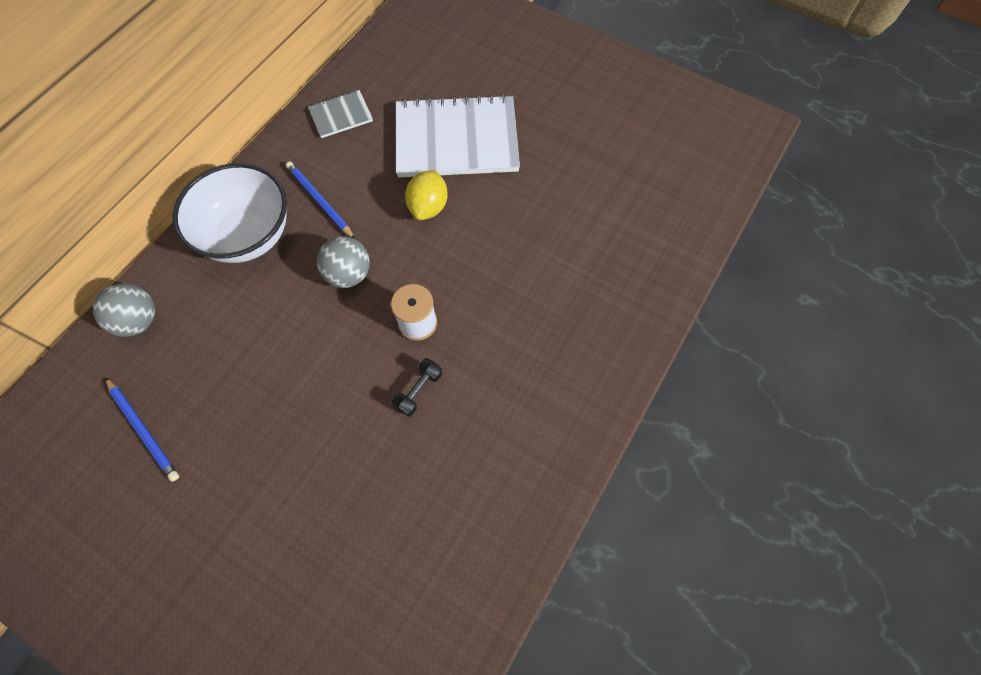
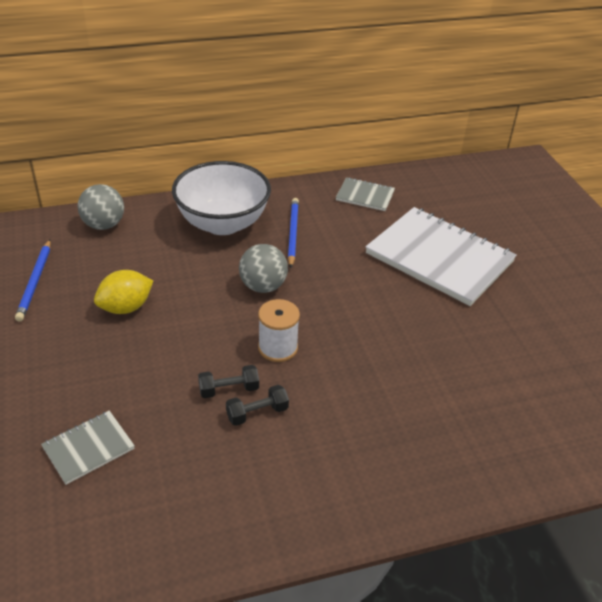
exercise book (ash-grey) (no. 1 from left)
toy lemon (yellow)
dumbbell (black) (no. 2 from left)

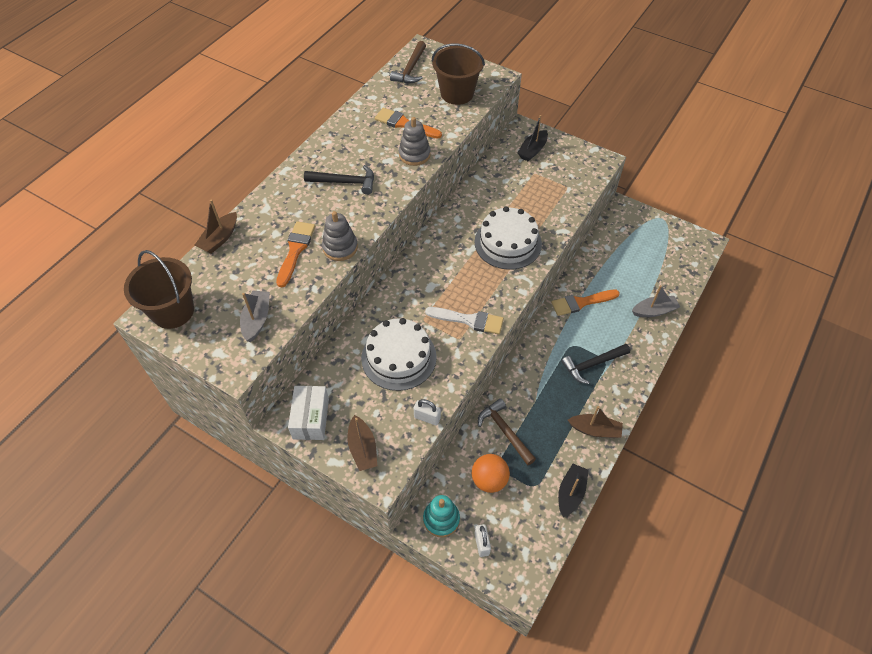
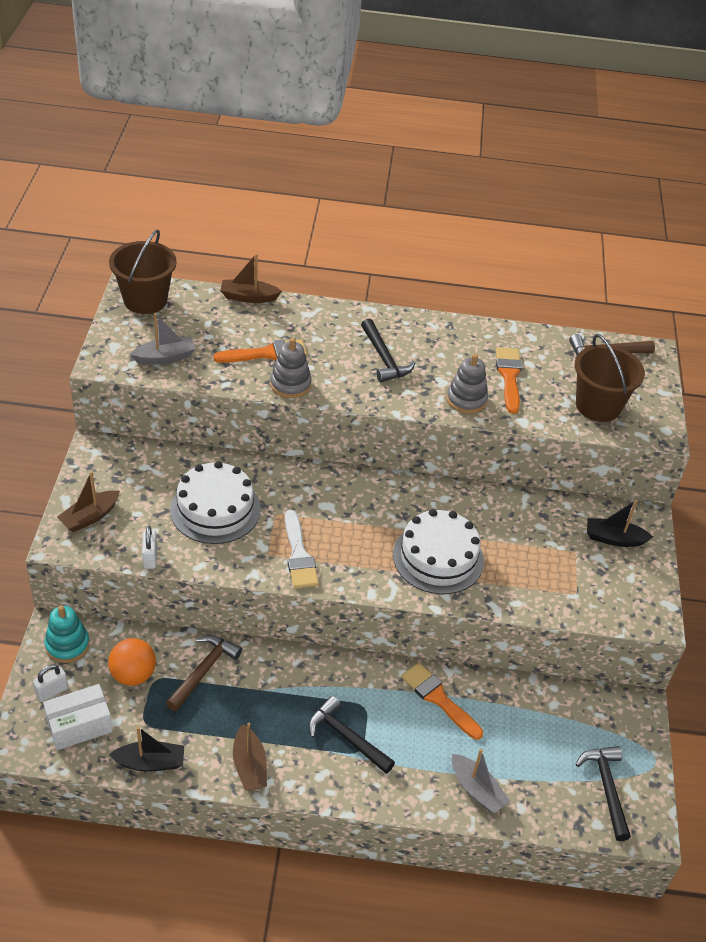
parcel (pure white)
carpenter's hammer (black) (no. 3 from left)

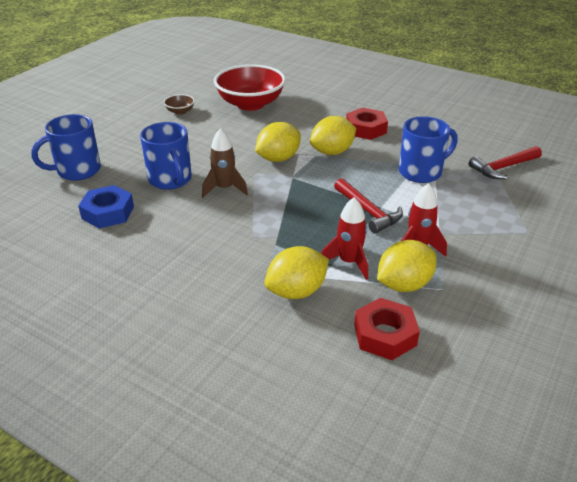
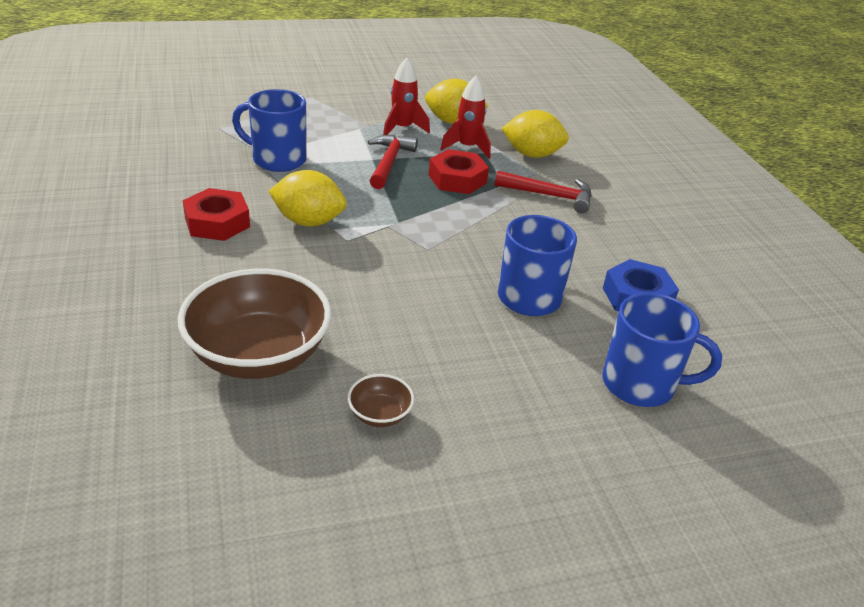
bowl (dark brown) (no. 1 from left)
nut (scarlet) (no. 2 from left)
carpenter's hammer (scarlet) (no. 2 from left)
rocket (dark brown)
toy lemon (yellow) (no. 1 from left in the first image)

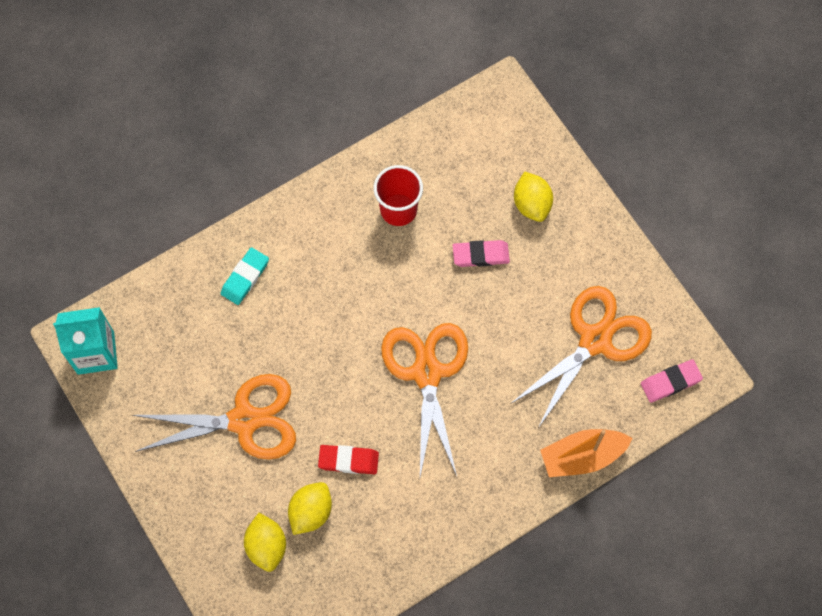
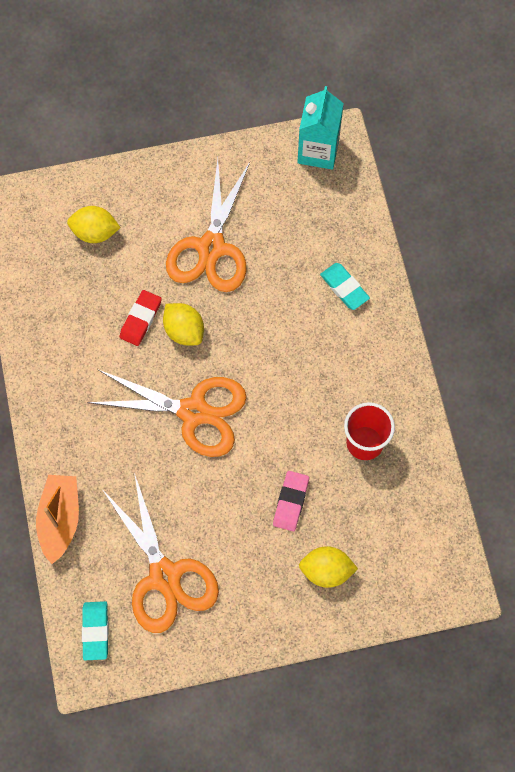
gum eraser (turquoise) (no. 1 from left)
toy lemon (yellow) (no. 2 from left)

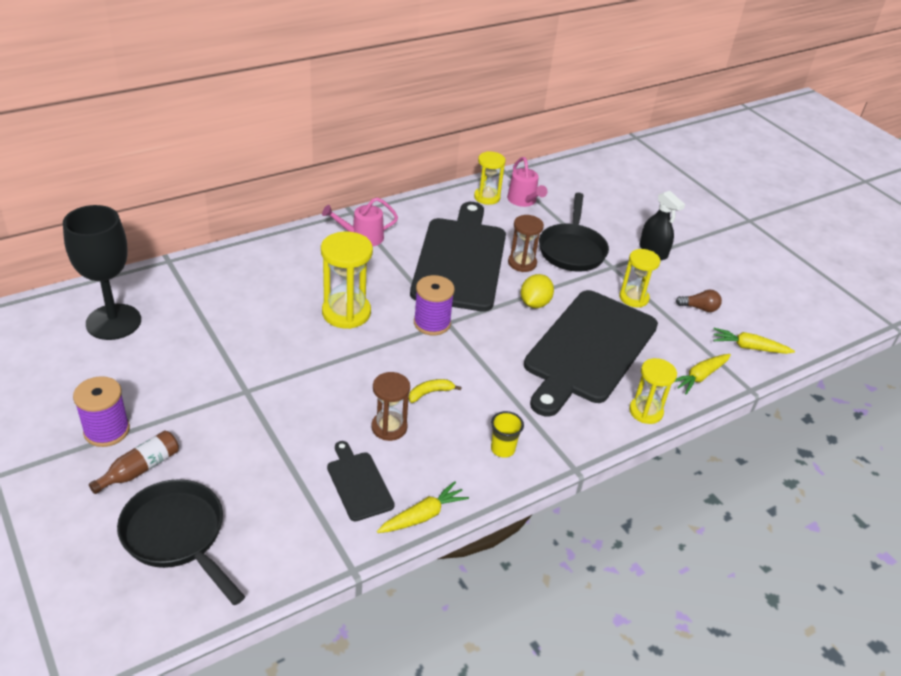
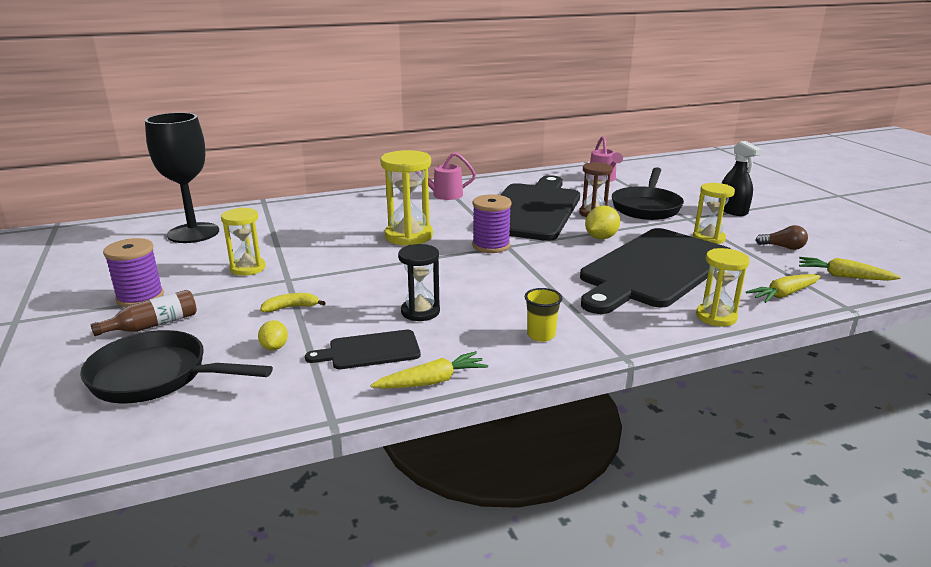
skillet (black) (no. 1 from left)
sandglass (yellow) (no. 1 from left)
toy lemon (yellow) (no. 1 from left)
banana fruit (yellow)
chopping board (black) (no. 1 from left)
sandglass (black)

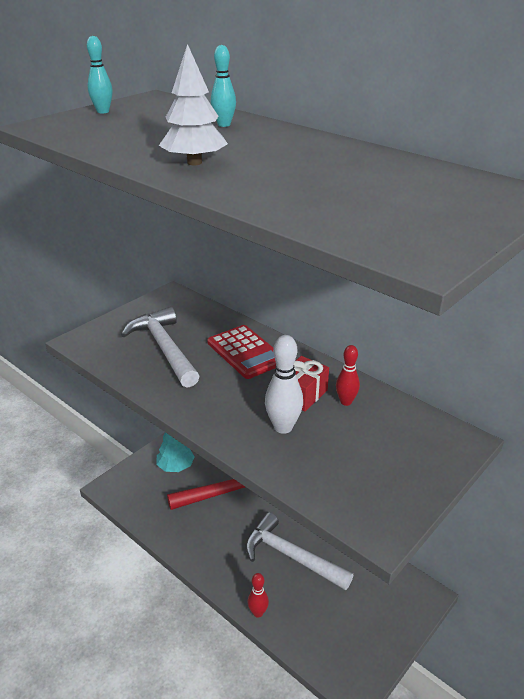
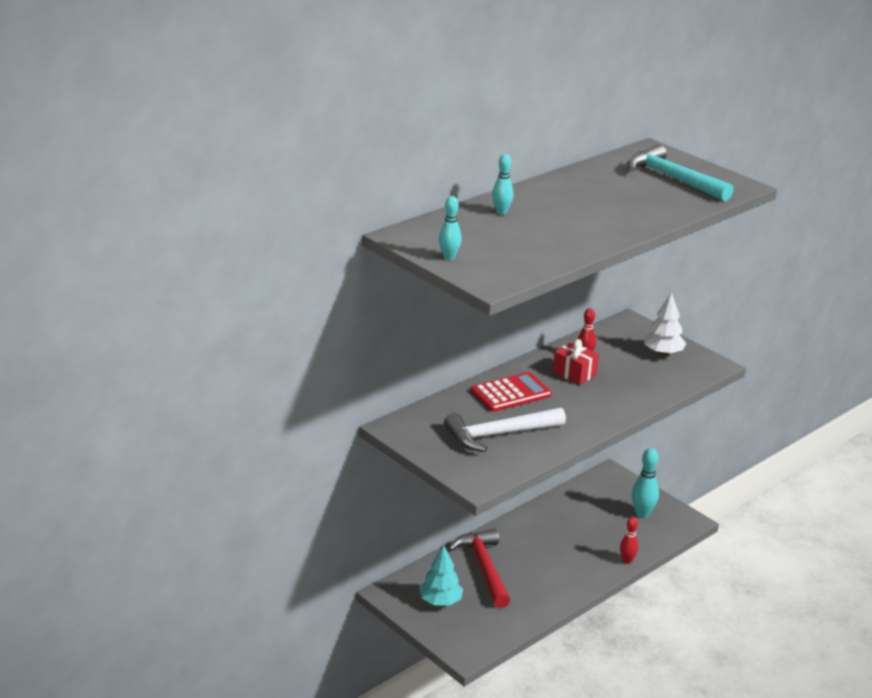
carpenter's hammer (turquoise)
tenpin (turquoise) (no. 3 from left)
fir tree (pure white)
carpenter's hammer (pure white) (no. 2 from left in the first image)
tenpin (pure white)

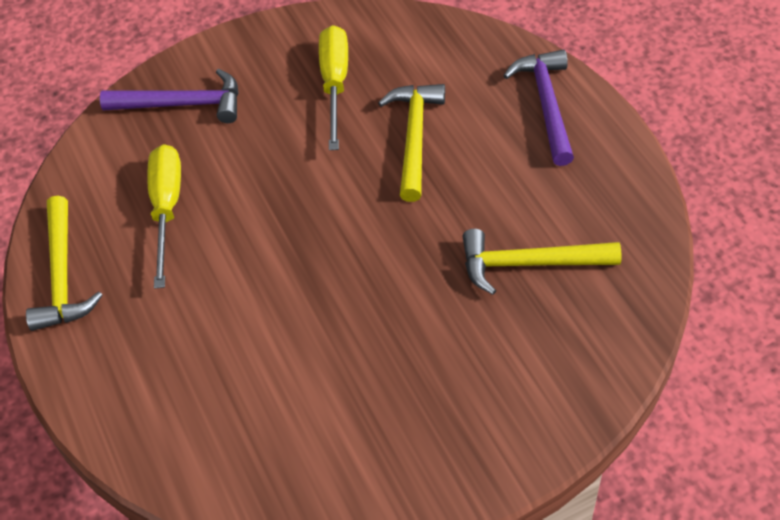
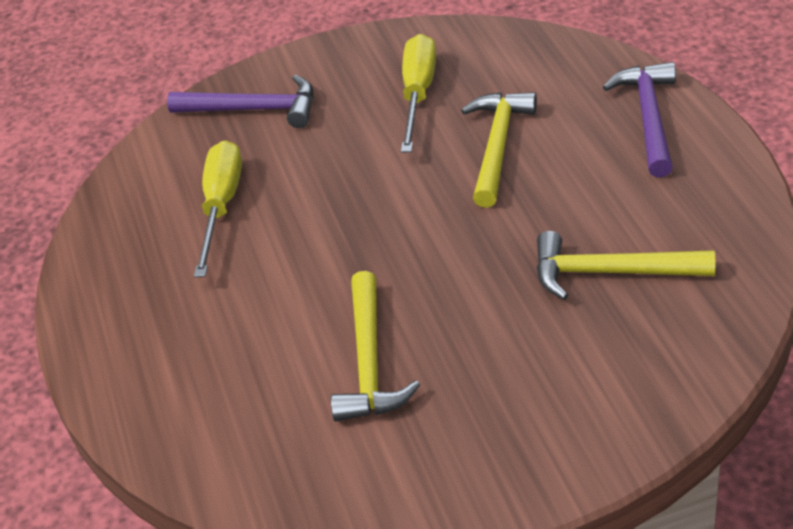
carpenter's hammer (yellow) (no. 1 from left)

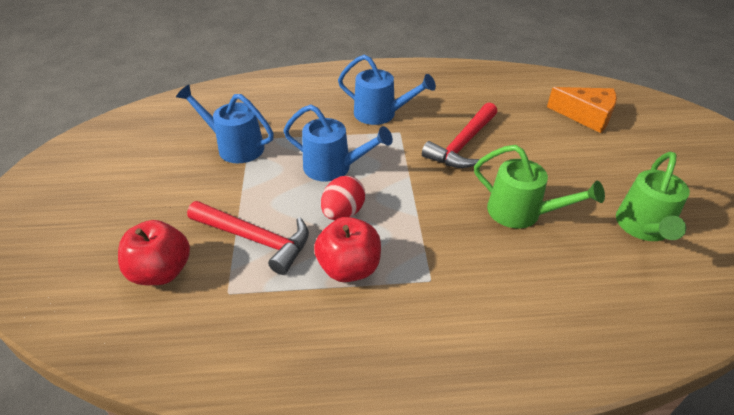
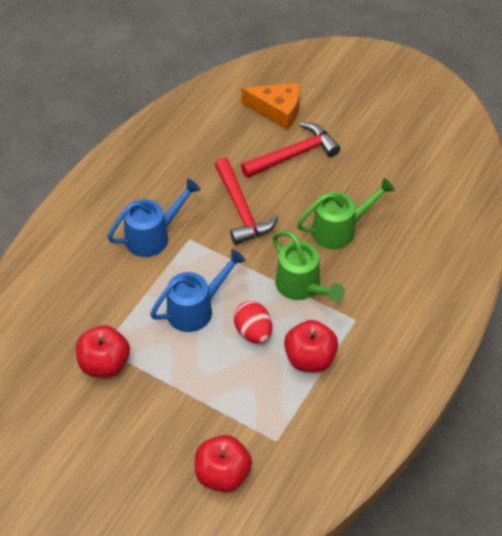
apple fruit (scarlet) (no. 1 from left)
piece of cheese (bright orange)
carpenter's hammer (scarlet) (no. 2 from left)
watering can (leaf-green) (no. 1 from left)

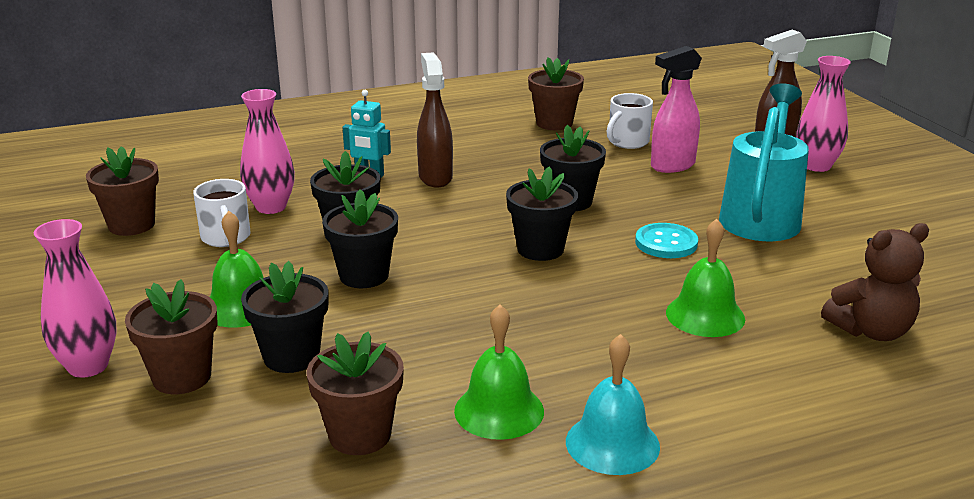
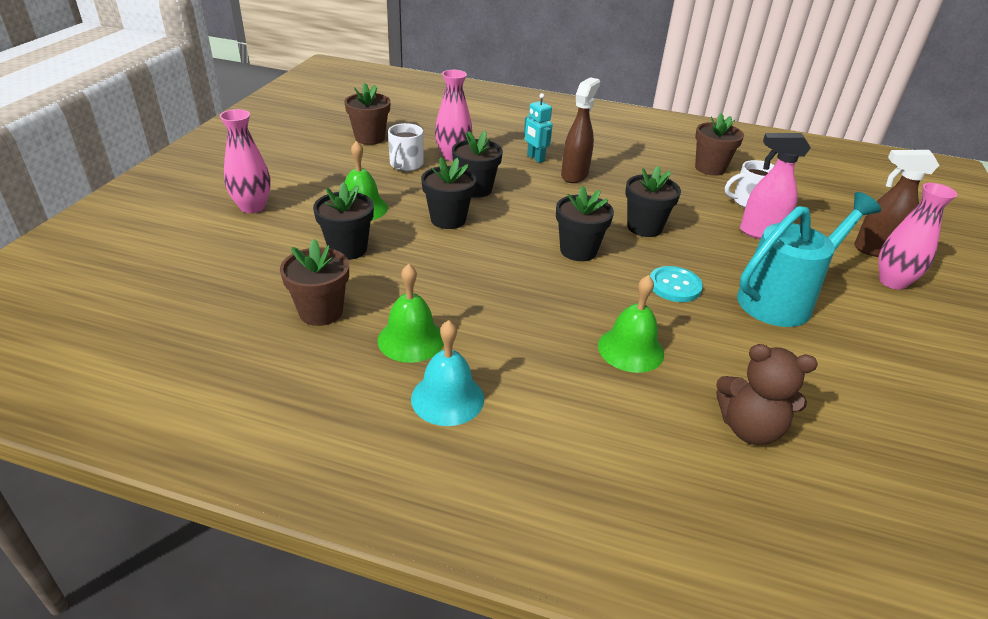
potted plant (dark brown) (no. 2 from left in the first image)

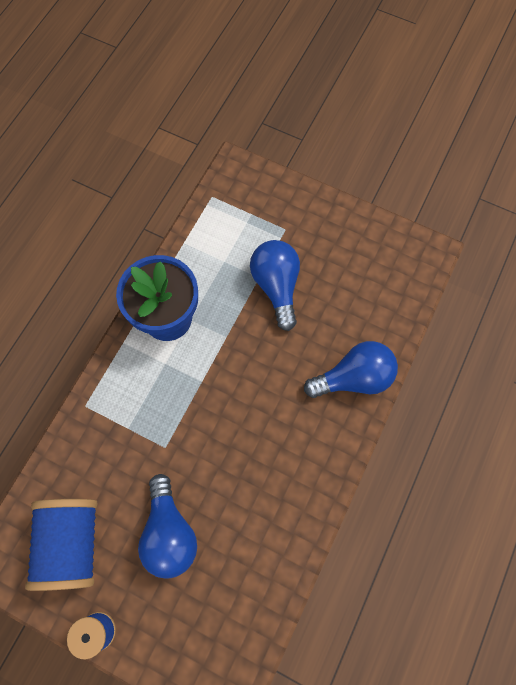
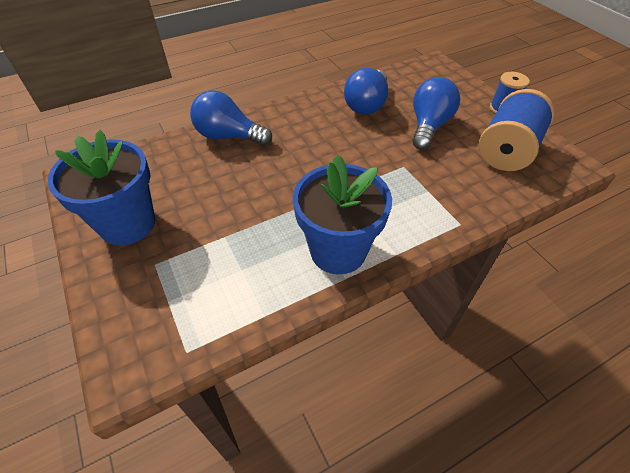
potted plant (royal blue) (no. 1 from left)
lightbulb (royal blue) (no. 2 from left)

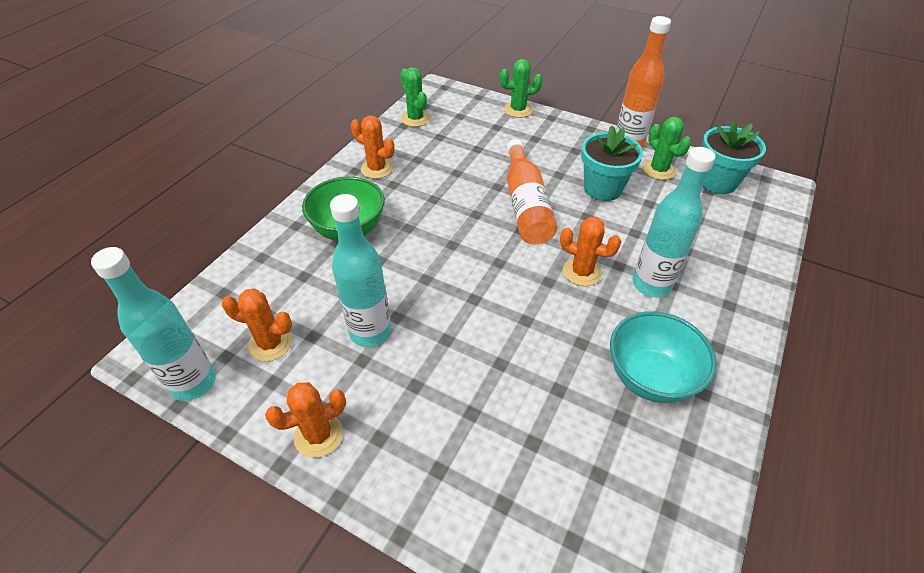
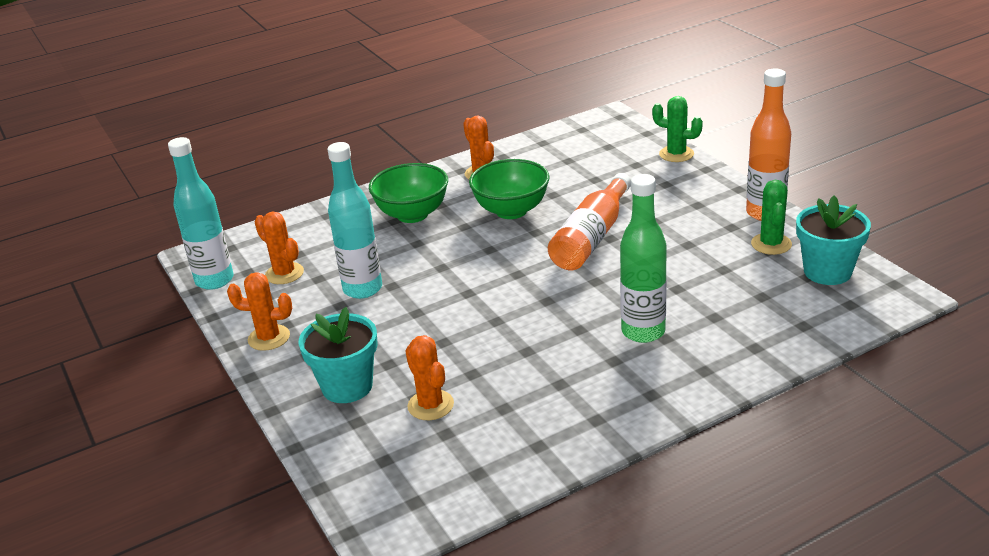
potted plant (turquoise) (no. 1 from left)
prickly plant (bright orange) (no. 3 from left)
bowl (leaf-green) (no. 2 from left)
bottle (leaf-green)
prickly plant (leaf-green) (no. 1 from left in the first image)
bowl (turquoise)

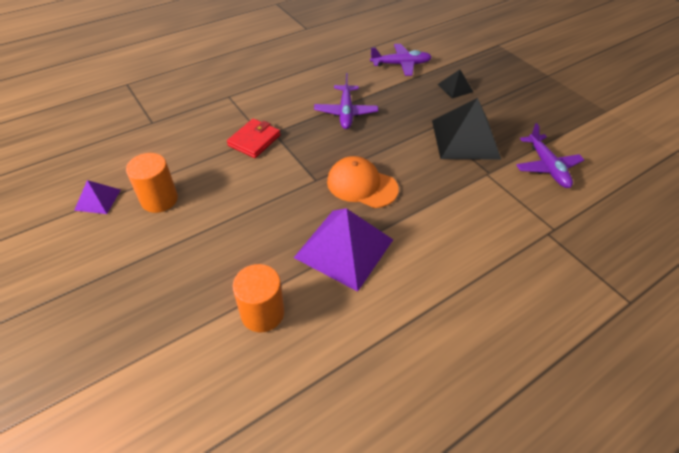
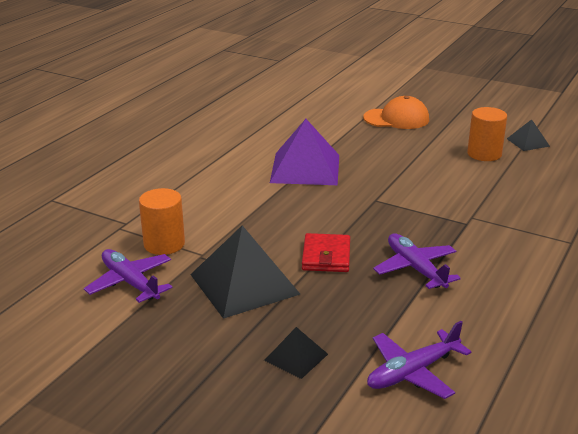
cylinder shape (bright orange) (no. 1 from left)
wallet (scarlet)
cap (bright orange)
pyramid shape (black) (no. 3 from left)

